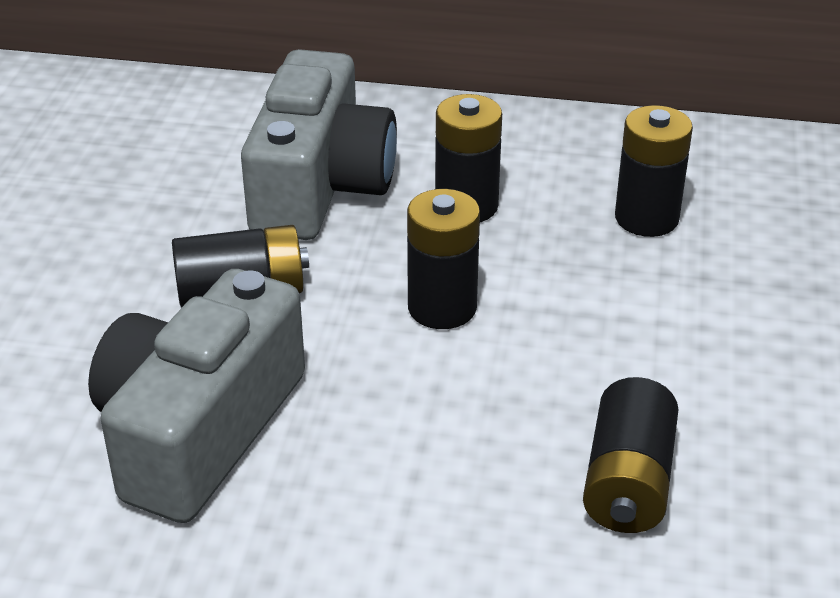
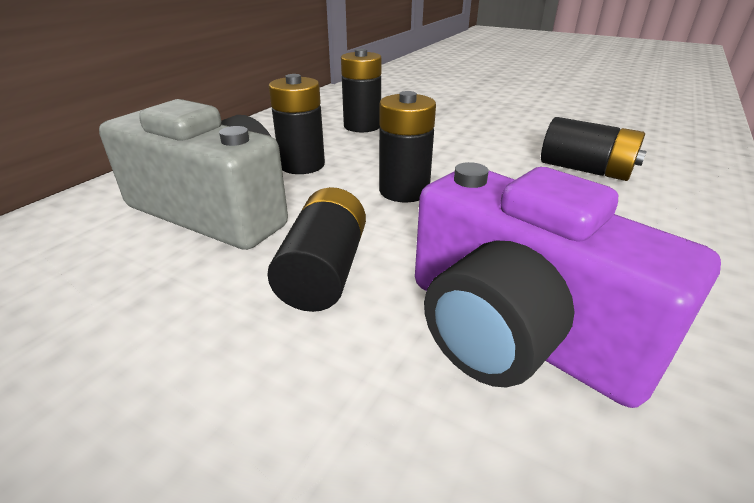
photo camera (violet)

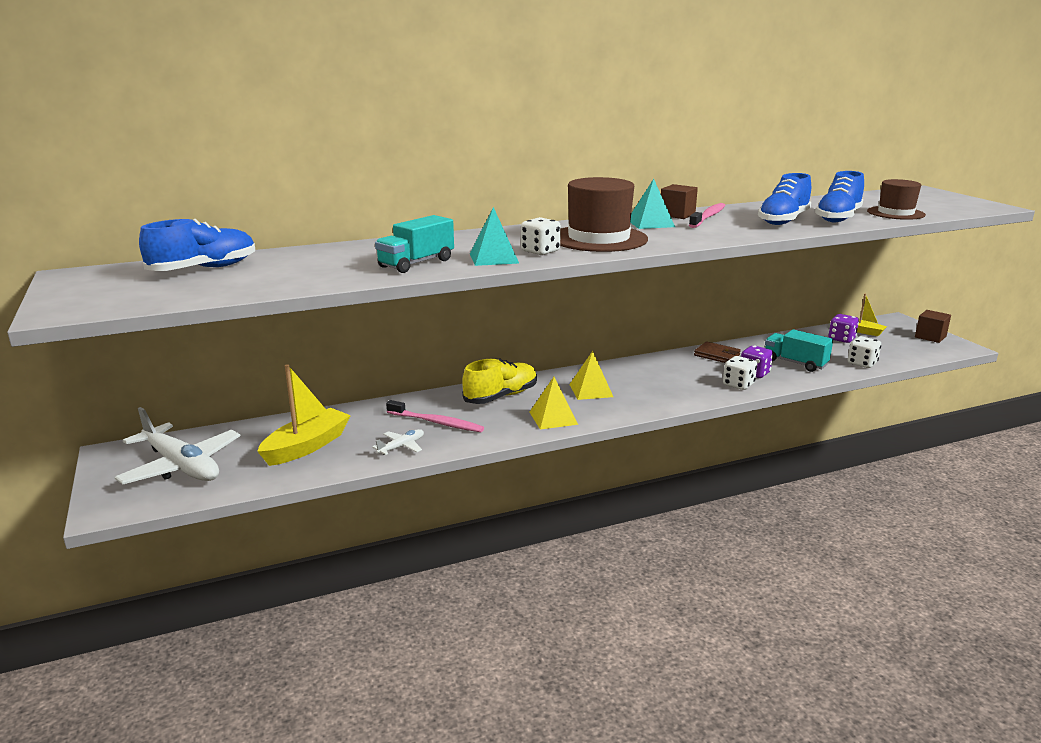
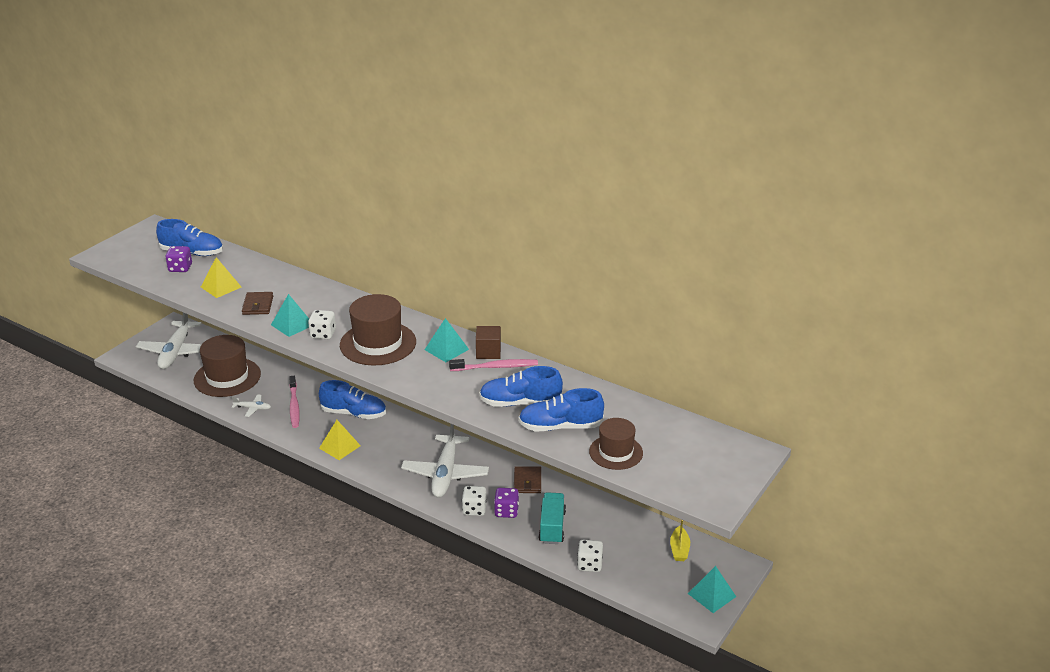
game die (violet) (no. 1 from left)
top hat (dark brown) (no. 1 from left)
pyramid shape (yellow) (no. 1 from left)
wallet (dark brown) (no. 1 from left)
sneaker (royal blue) (no. 2 from left)
toy plane (pure white) (no. 3 from left)
pyramid shape (turquoise) (no. 3 from left)

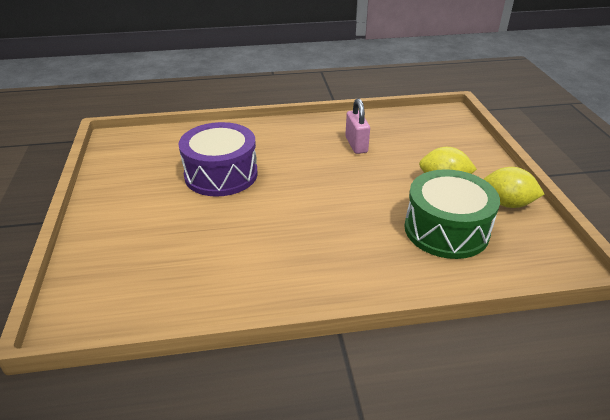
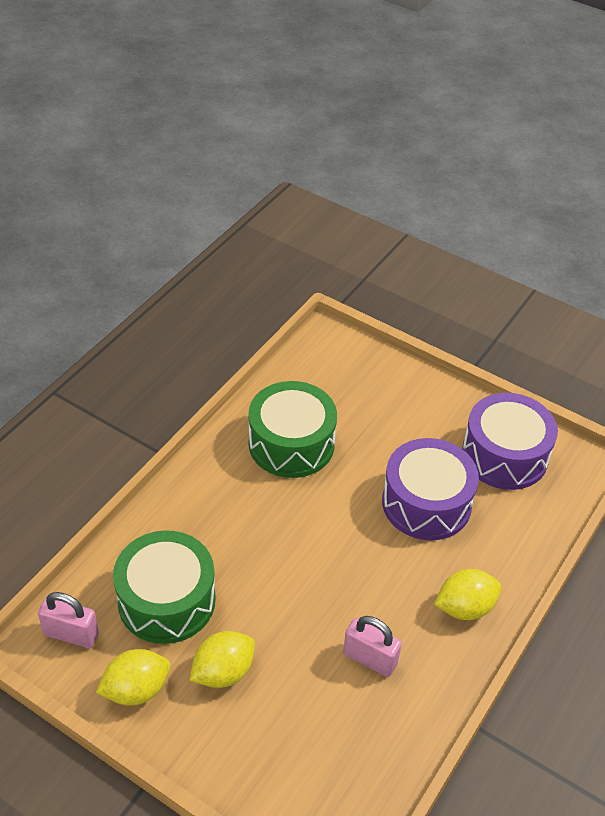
lock (pink) (no. 1 from left)
snare drum (leaf-green) (no. 2 from left)
toy lemon (yellow) (no. 3 from left)
snare drum (violet) (no. 2 from left)

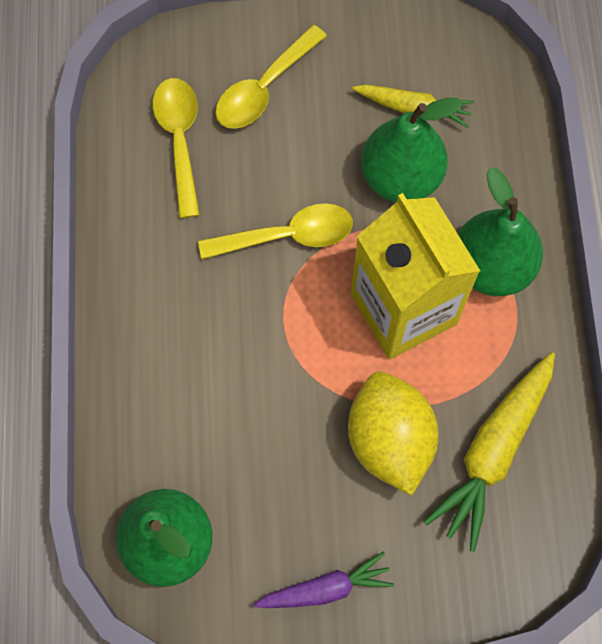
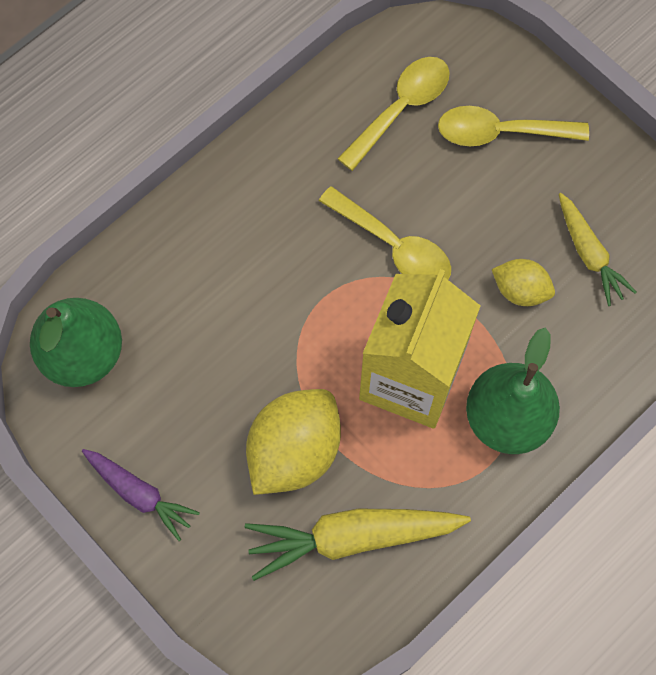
toy lemon (yellow) (no. 2 from left)

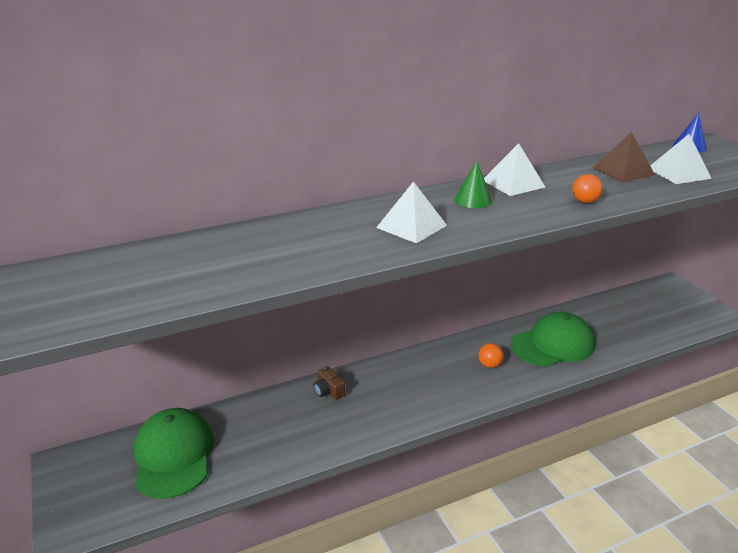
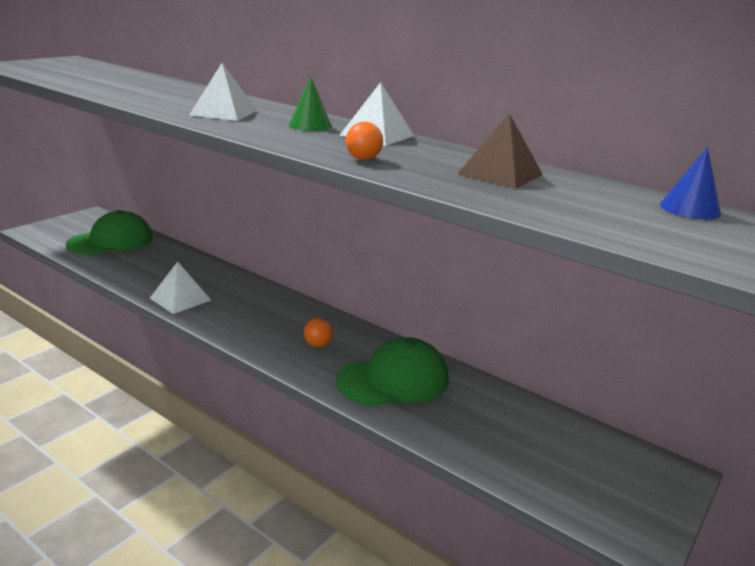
pyramid shape (pure white) (no. 1 from left)
cap (leaf-green) (no. 2 from left)
photo camera (dark brown)

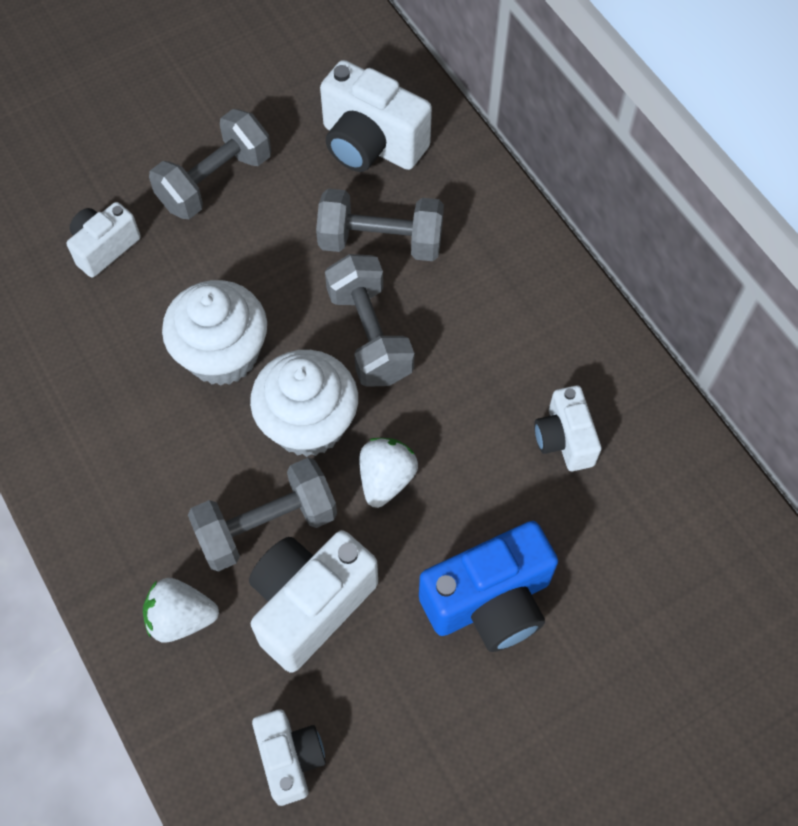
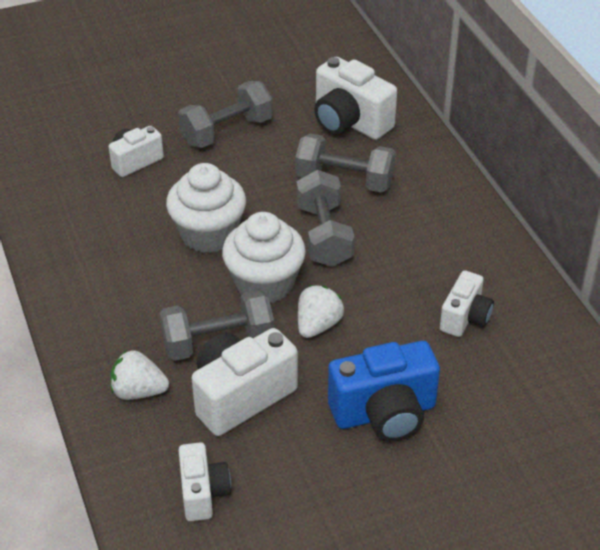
photo camera (pure white) (no. 5 from left)

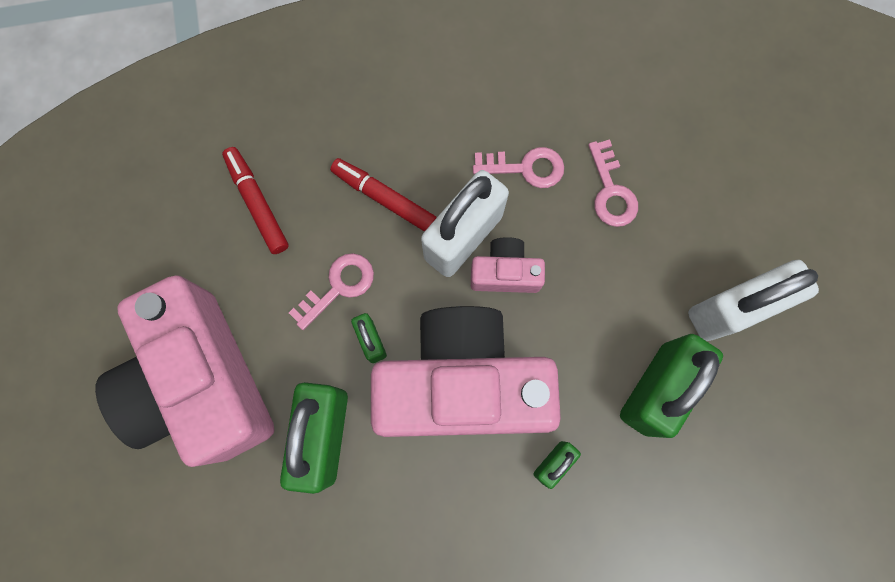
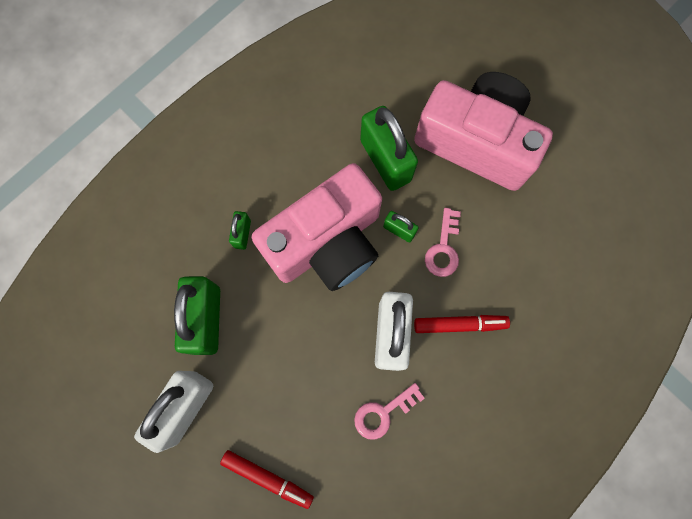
marker pen (scarlet) (no. 1 from left)
photo camera (pink) (no. 3 from left in the first image)
latchkey (pink) (no. 3 from left in the first image)

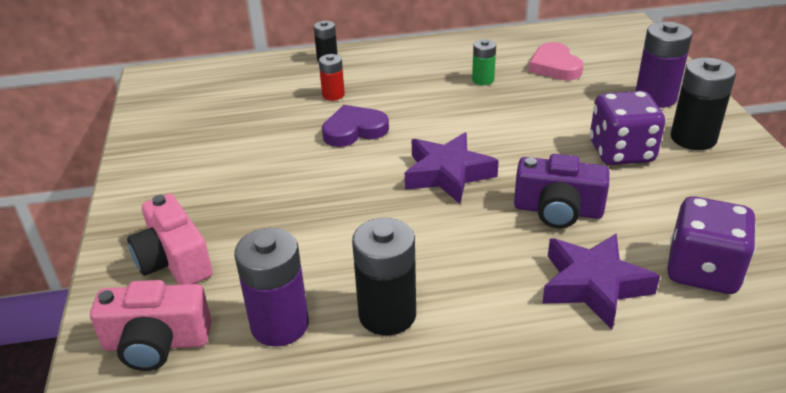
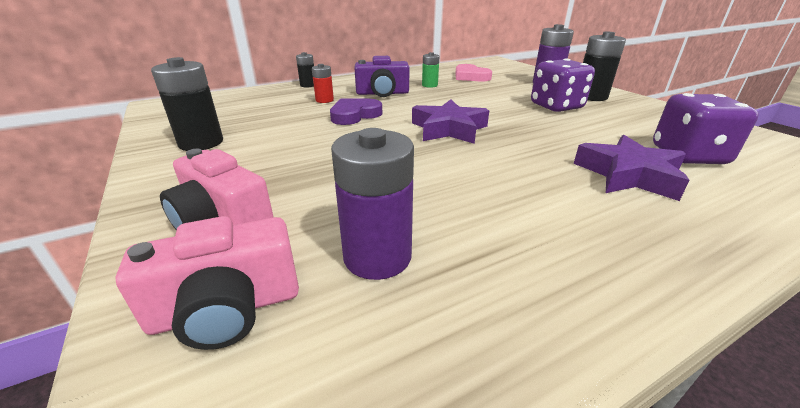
AA battery (black) (no. 1 from left)
photo camera (violet)

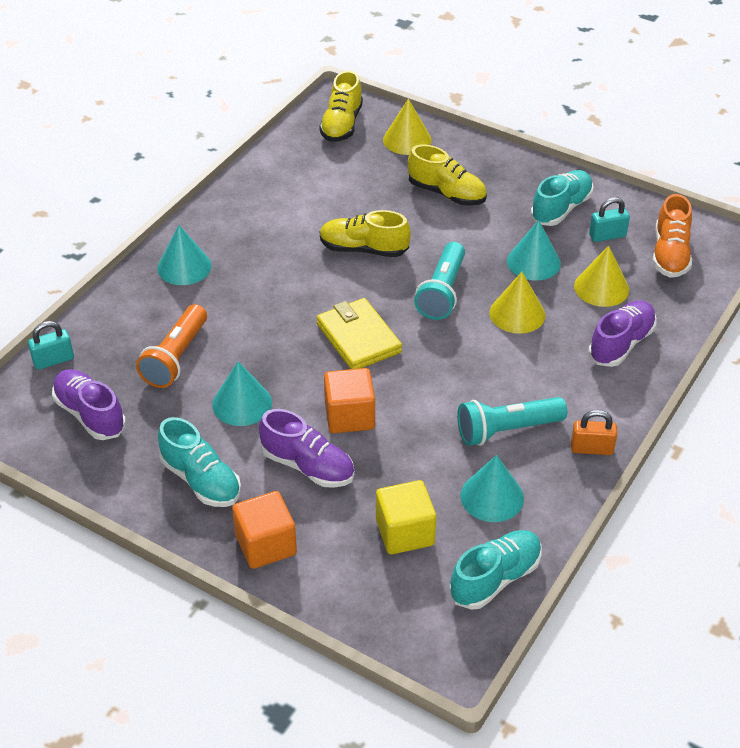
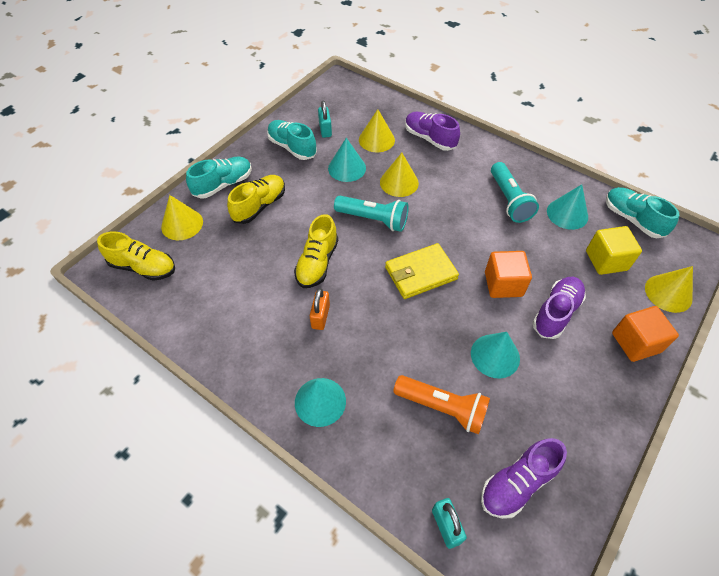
sneaker (turquoise) (no. 1 from left)
lock (bright orange)
solid cone (yellow) (no. 4 from left)
sneaker (bright orange)

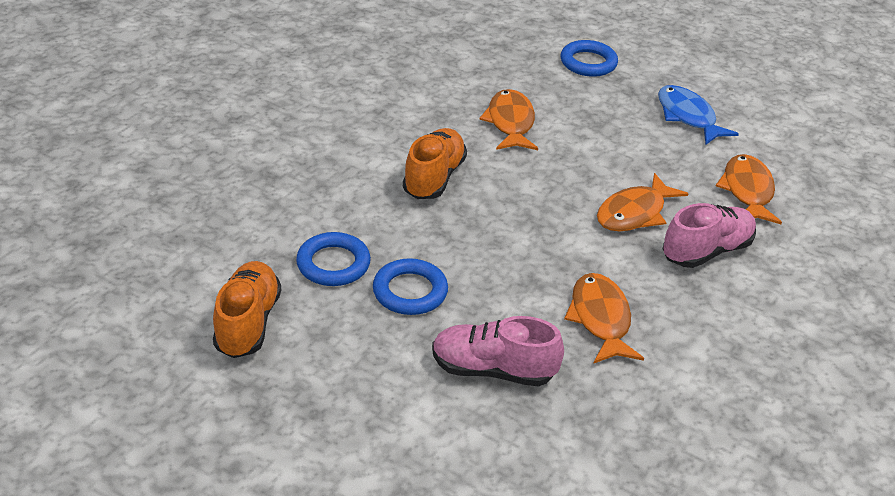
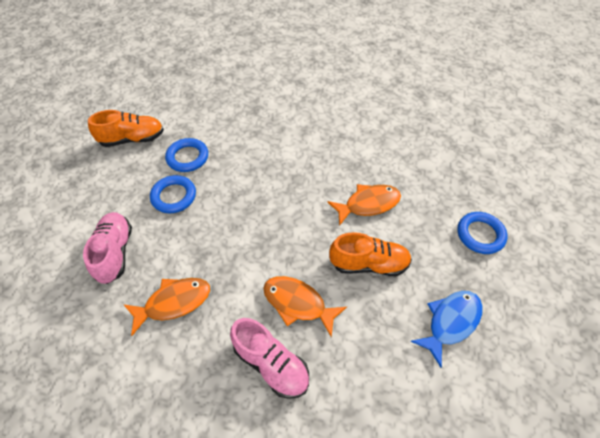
sneaker (bright orange) (no. 2 from left)
fish figure (bright orange) (no. 4 from left in the first image)

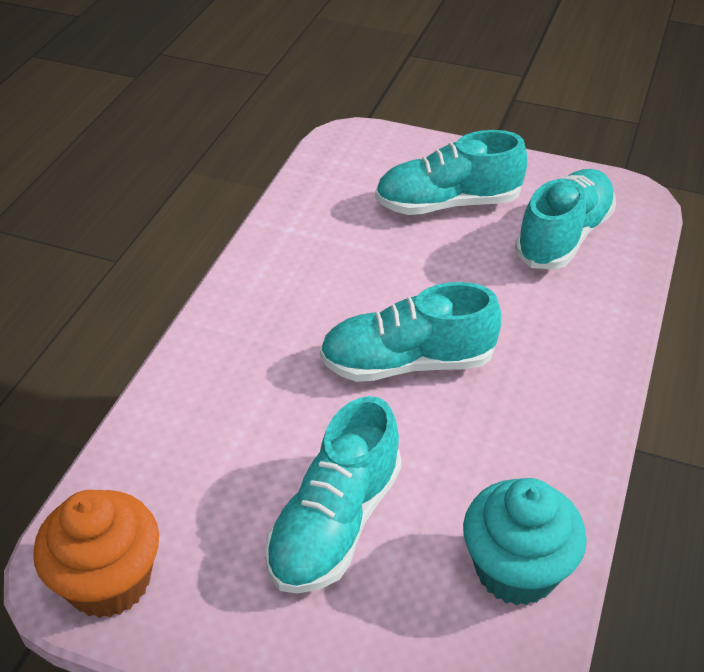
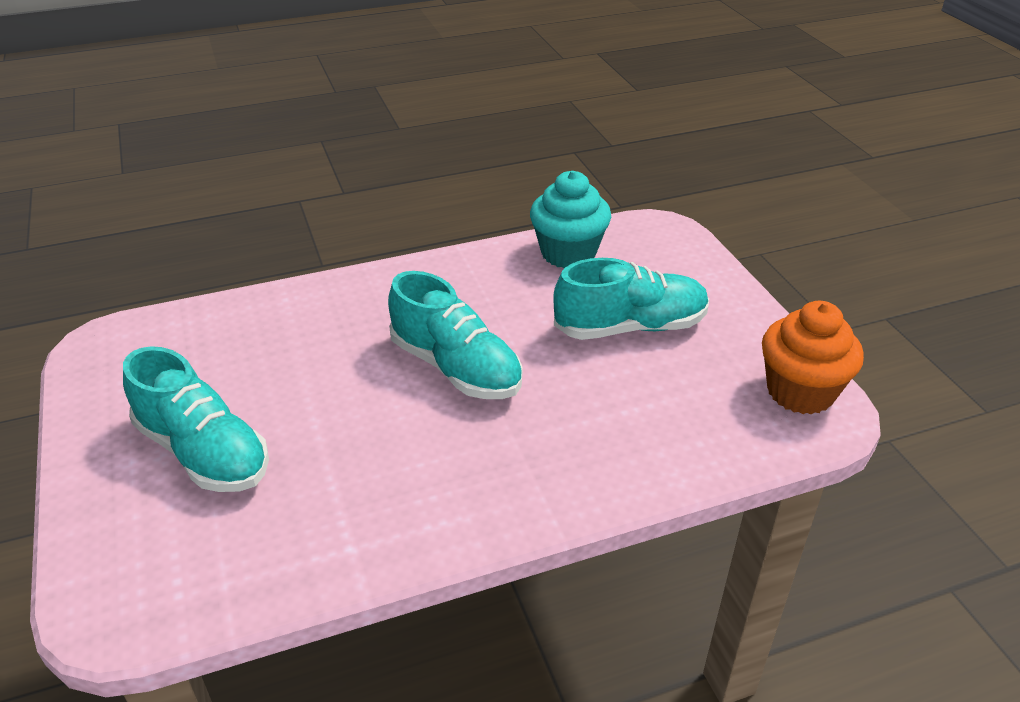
sneaker (turquoise) (no. 4 from left in the first image)

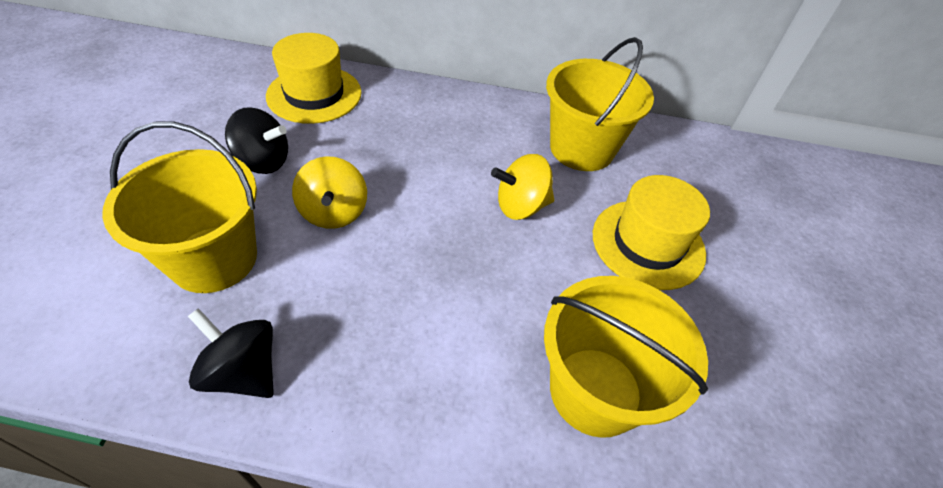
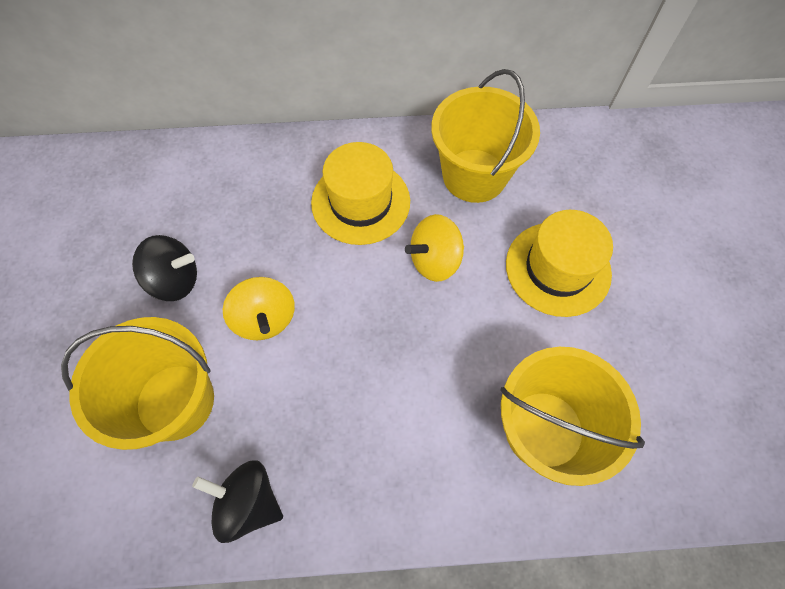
top hat (yellow) (no. 1 from left)

